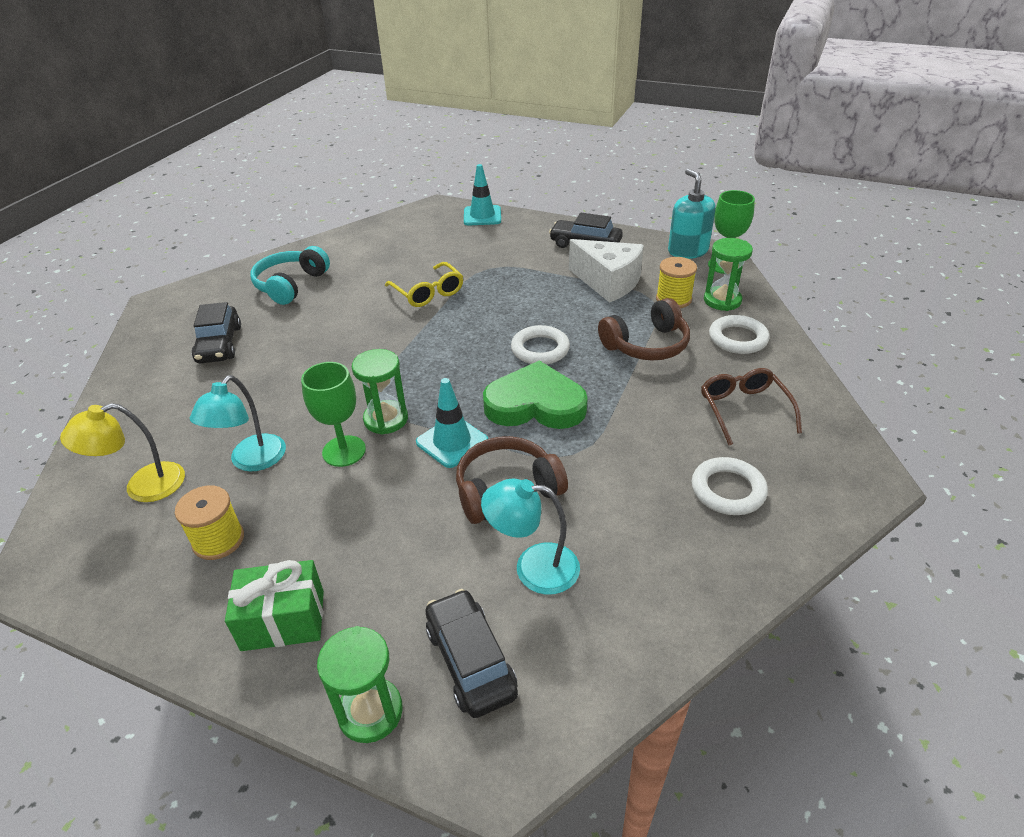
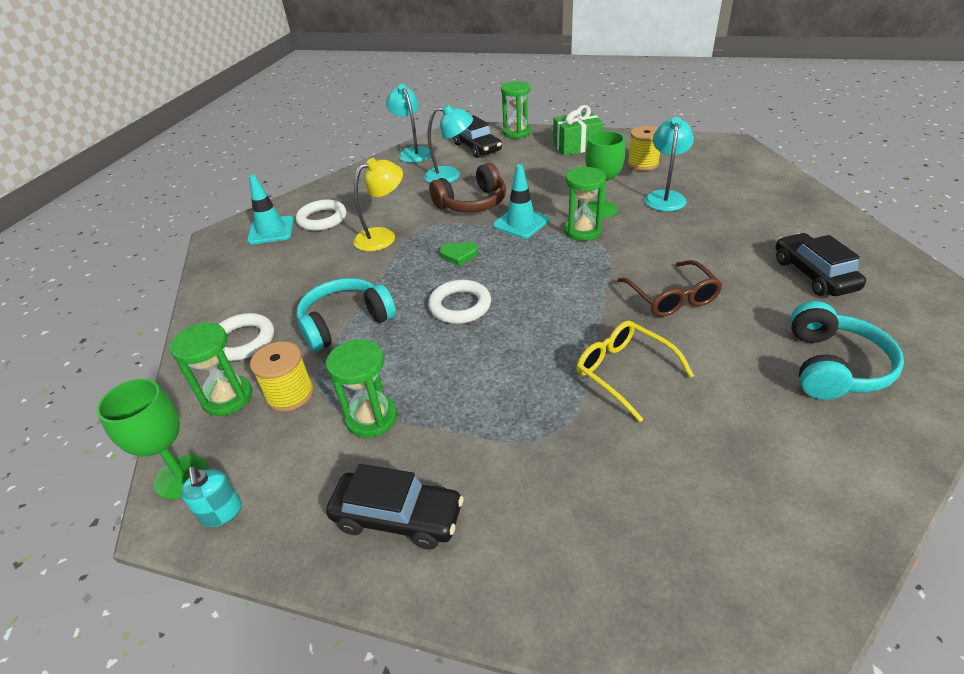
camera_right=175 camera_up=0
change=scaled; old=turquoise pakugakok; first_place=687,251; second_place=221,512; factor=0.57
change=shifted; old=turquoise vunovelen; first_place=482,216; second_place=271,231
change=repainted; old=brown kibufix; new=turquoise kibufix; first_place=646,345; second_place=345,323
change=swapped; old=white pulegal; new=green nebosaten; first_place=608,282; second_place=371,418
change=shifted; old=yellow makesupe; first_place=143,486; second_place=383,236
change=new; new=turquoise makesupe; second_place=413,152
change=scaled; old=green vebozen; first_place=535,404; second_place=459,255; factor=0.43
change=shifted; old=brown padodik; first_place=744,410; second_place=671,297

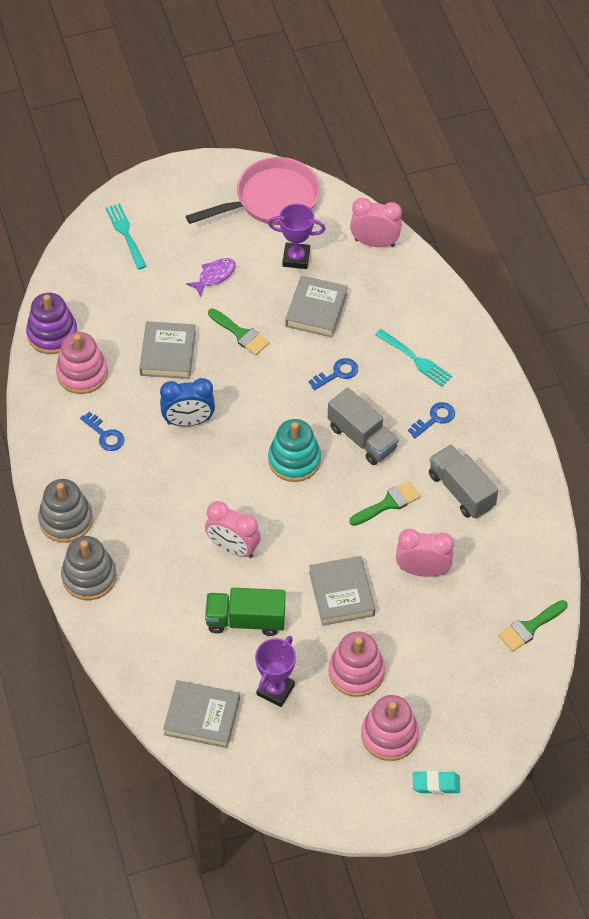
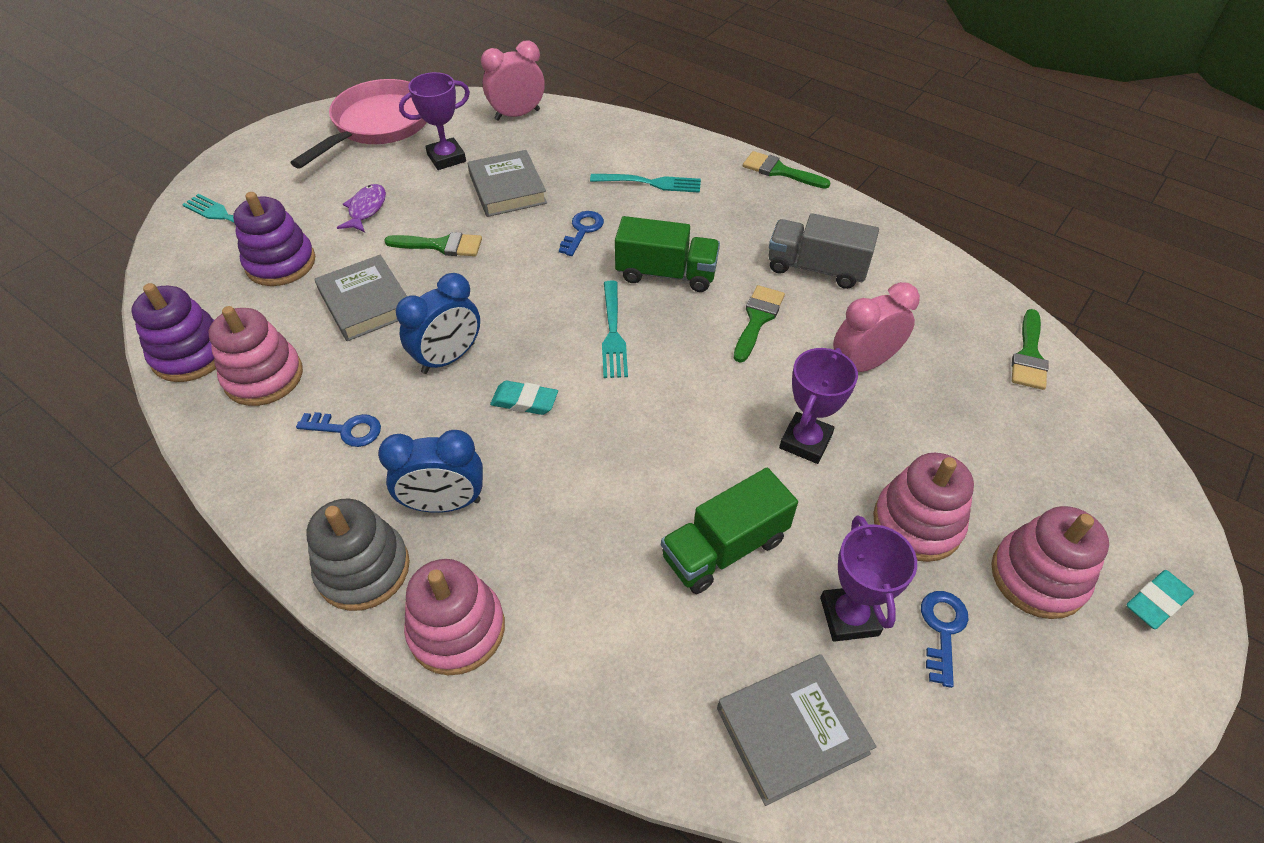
camera_right=-35 camera_up=-5
change=new; new=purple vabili; second_place=281,263
change=new; new=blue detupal; second_place=444,503
change=repainted; old=grey vabili; new=pink vabili; first_place=89,577; second_place=457,629
change=new; new=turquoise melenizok; second_place=524,401
change=swapped; old=turquoise vabili; new=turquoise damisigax; first_place=294,460; second_place=612,332
change=repainted; old=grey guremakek; new=green guremakek; first_place=362,438; second_place=666,274
change=new; new=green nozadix; second_place=779,171
change=swapped; old=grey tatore; new=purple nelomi; first_place=341,593; second_place=805,441
change=shifted; old=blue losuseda; first_place=434,419; second_place=942,630
change=gone; old=pink detupal; first_place=233,548

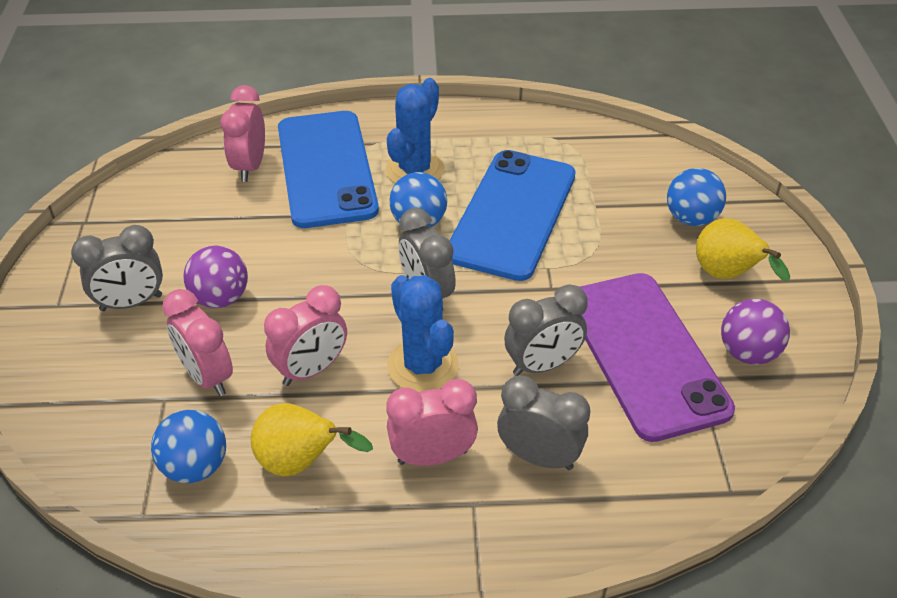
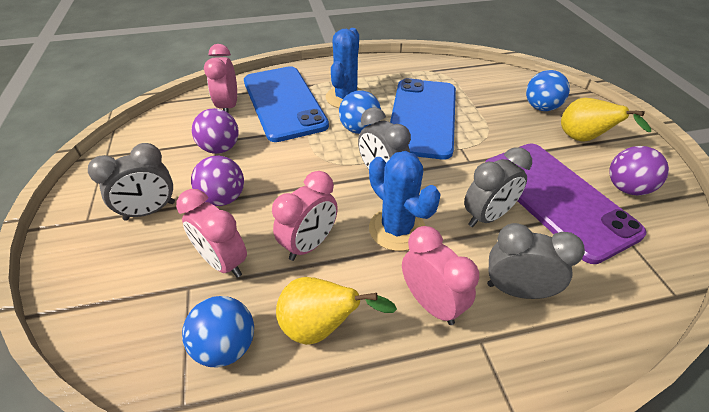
camera_right=-10 camera_up=0
change=new; new=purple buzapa; second_place=220,148
change=rotated; old=pink detupal; first_place=432,456; second_place=431,303; degrees=75

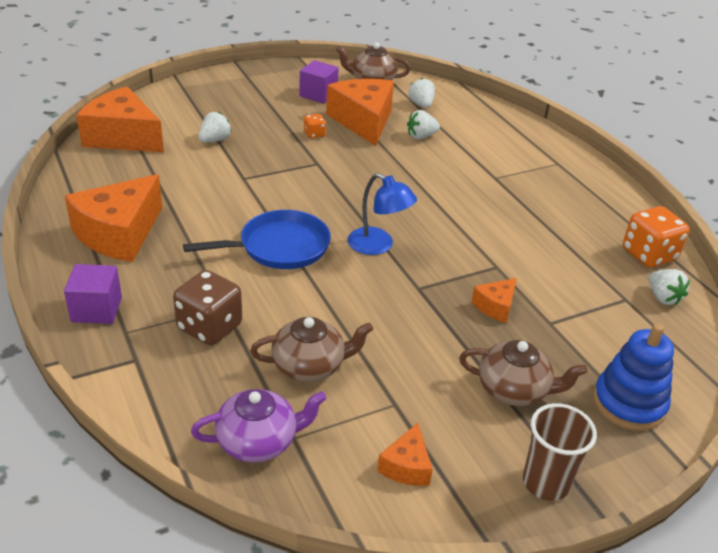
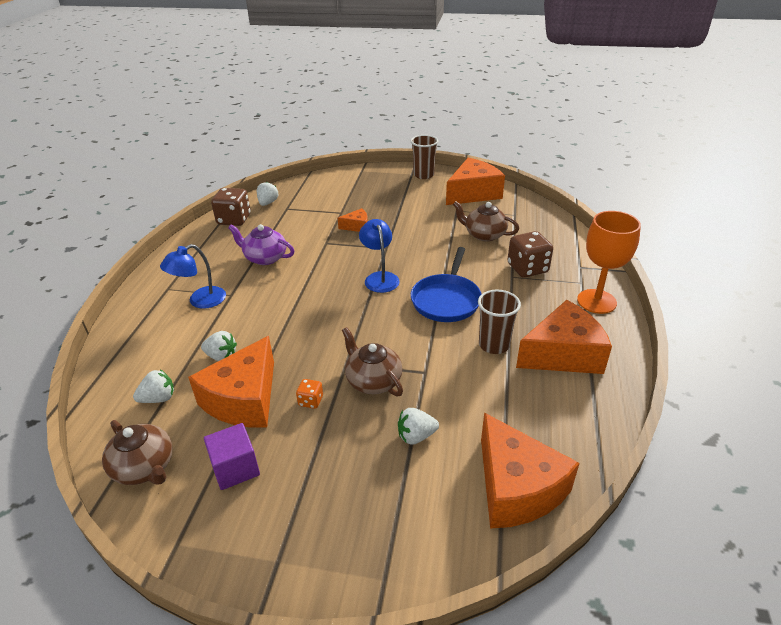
camera_right=-140 camera_up=0
change=rotated; old=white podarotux; first_place=421,105; second_place=158,398; degrees=-135
change=new; new=blue makesupe; second_place=200,301
change=repainted; old=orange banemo; new=brown banemo; first_place=649,255; second_place=234,220
change=shifted; old=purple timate; first_place=258,441; second_place=265,258
change=shifted; old=brown timate; first_place=514,390; second_place=373,380
change=rotated; old=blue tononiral; first_place=280,247; second_place=446,300; degrees=-90
change=scaled; old=orange pulegal; first_place=406,466; second_place=473,193; factor=2.11
change=new; new=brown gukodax; second_place=494,345
change=swapped; old=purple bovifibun; new=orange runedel; first_place=96,309; second_place=596,301
change=gone; old=blue vabili; first_place=629,403

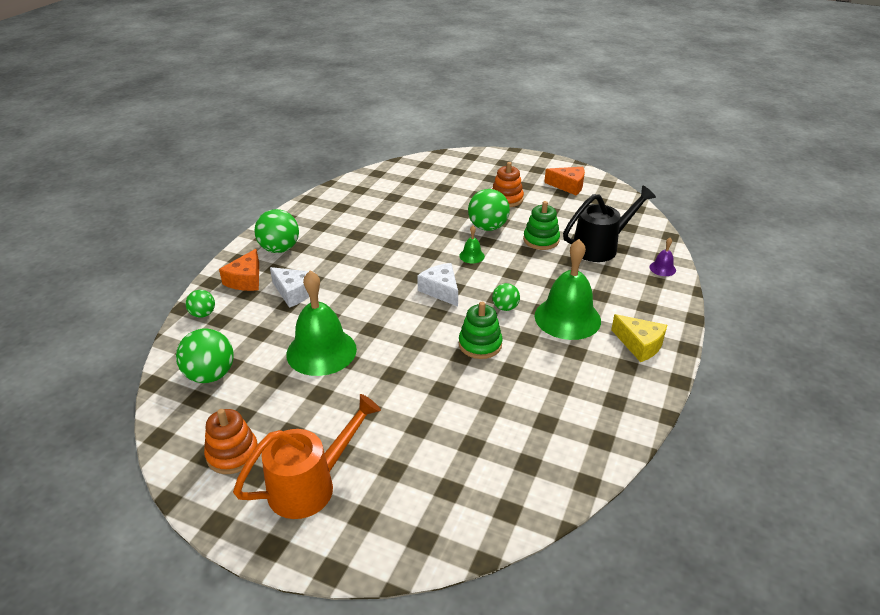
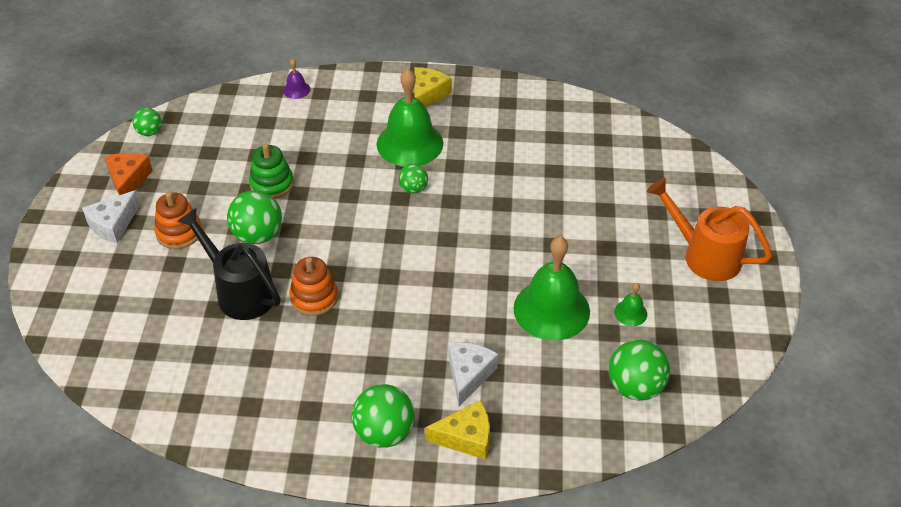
camera_right=-110 camera_up=10
change=shifted; old=white pulegal; first_place=441,290; second_place=113,224
change=shifted; old=green buzapa; first_place=203,314; second_place=149,132
change=shifted; old=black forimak; first_place=600,247; second_place=240,291
change=shifted; old=orange vabili; first_place=232,454; second_place=314,297
change=repainted; old=orange pulegal; new=yellow pulegal; first_place=246,280; second_place=466,437
change=shifted; old=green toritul; first_place=472,256; second_place=630,313
change=gone; old=green vabili; first_place=480,344

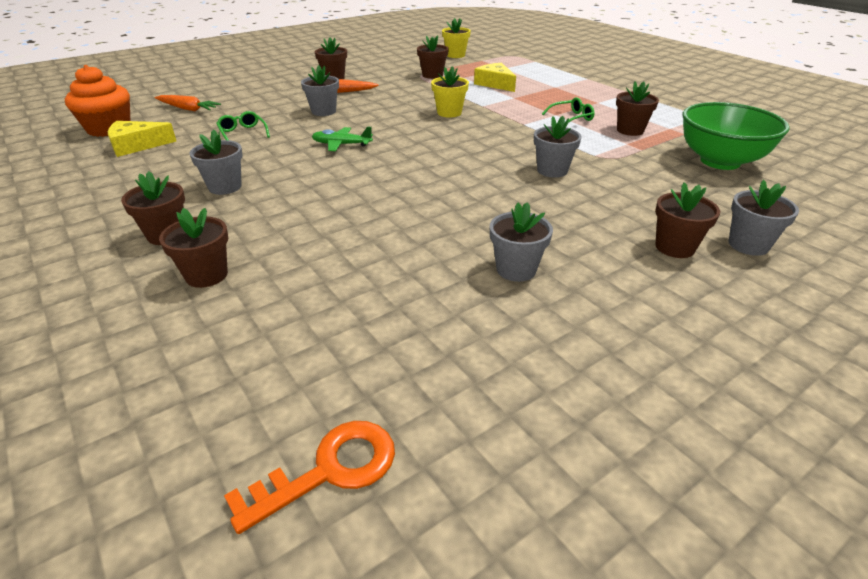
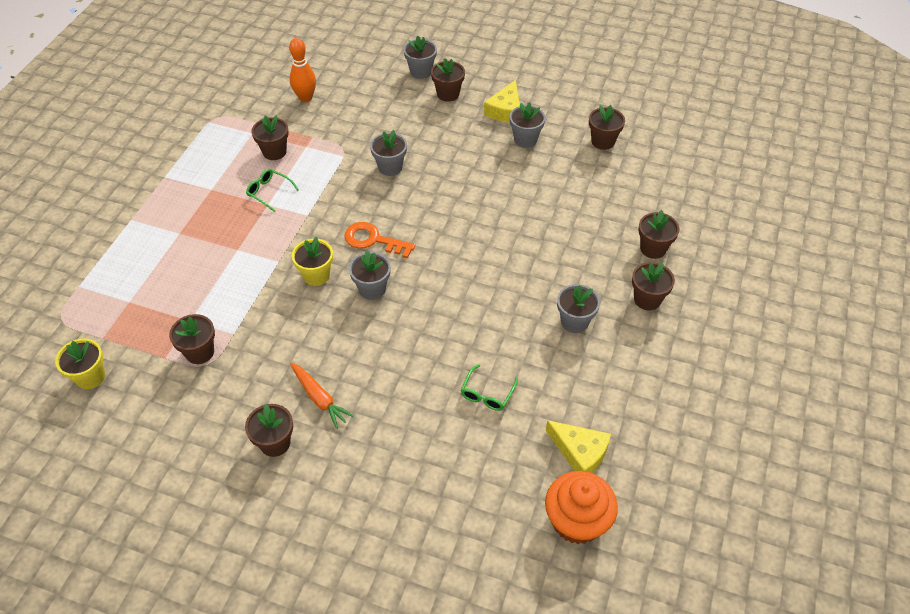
camera_right=-125 camera_up=15
change=swapped; old=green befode; new=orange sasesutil; first_place=720,161; second_place=305,98
change=shifted; old=orange losuseda; first_place=330,470; second_place=373,240
change=shifted; old=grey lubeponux; first_place=323,111; second_place=372,289
change=shifted; old=yellow pulegal; first_place=495,84; second_place=505,110
change=new; new=brown lubeponux; second_place=603,141
change=gone; old=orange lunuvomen; first_place=188,109
change=gone; old=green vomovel; first_place=341,144

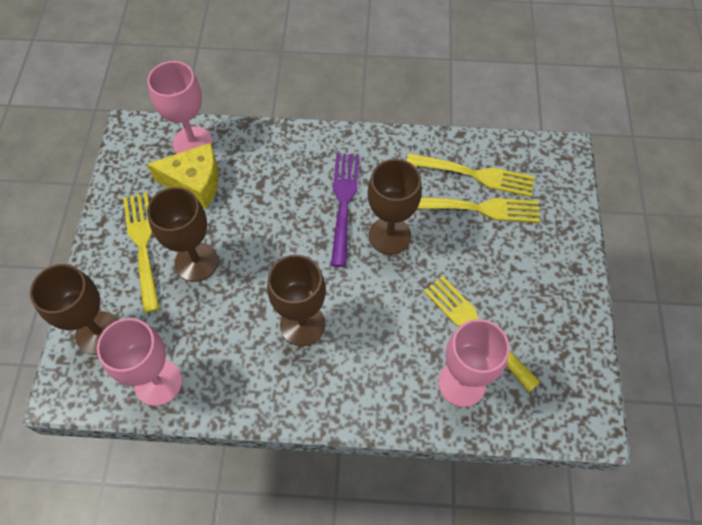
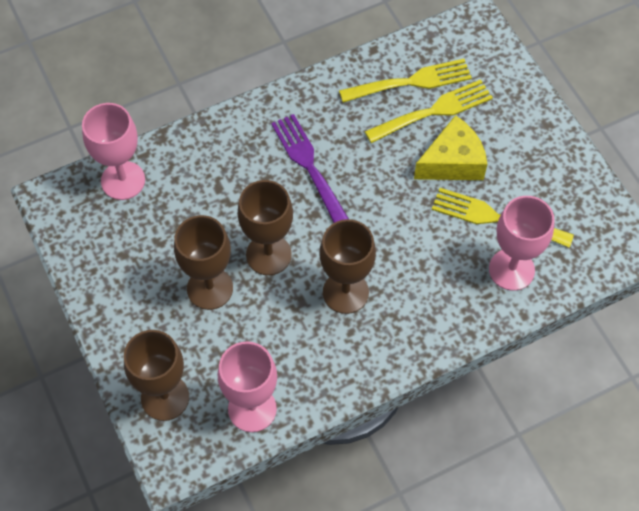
camera_right=-30 camera_up=0
change=shifted; old=brown runedel; first_place=389,235; second_place=268,254
change=shifted; old=yellow pulegal; first_place=195,182; second_place=452,162
change=gone; old=yellow damisigax; first_place=142,245

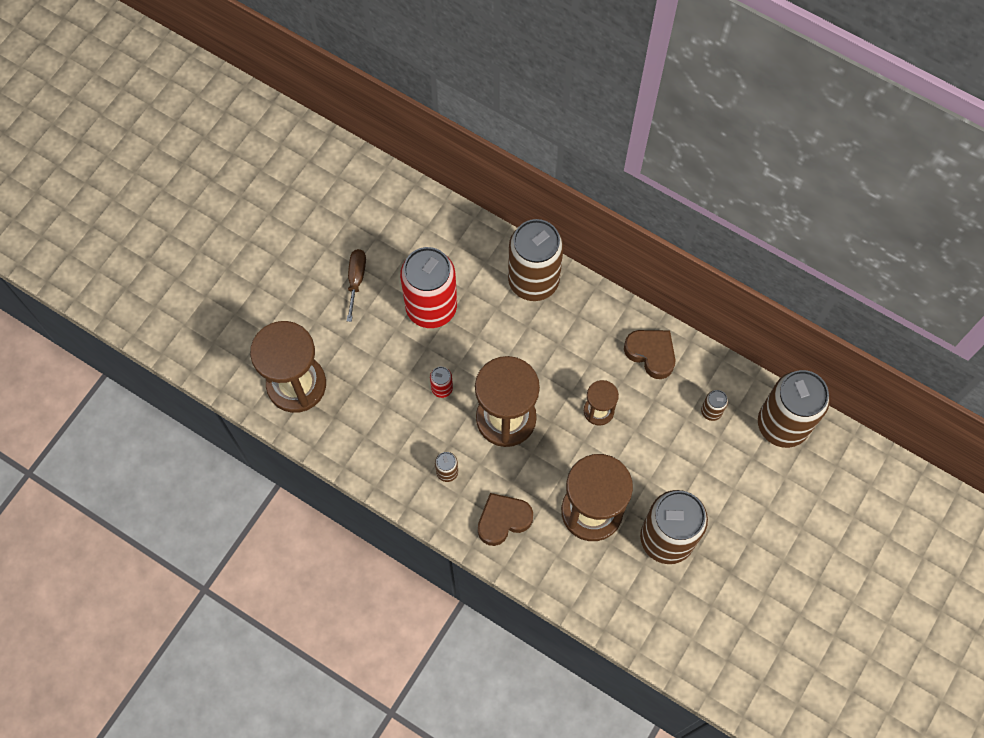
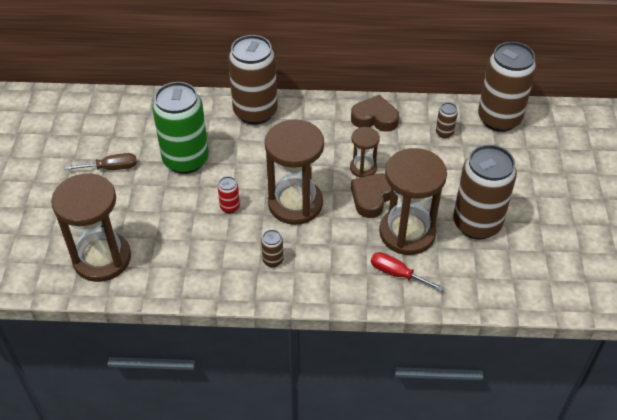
camera_right=-30 camera_up=-20
change=rotated; old=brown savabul; first_place=356,280; second_place=111,168; degrees=105
change=repainted; old=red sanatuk; new=green sanatuk; first_place=431,307; second_place=186,160
change=shifted; old=brown vebozen; first_place=503,520; second_place=372,198
change=new; new=red savabul; second_place=397,274

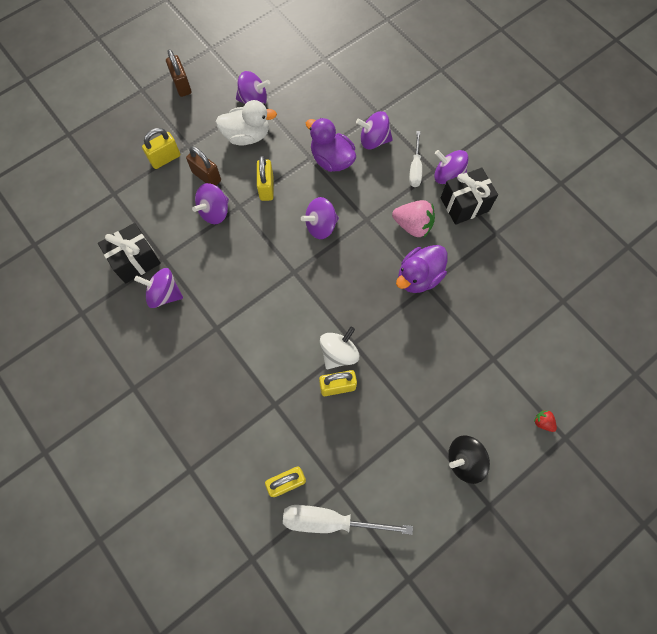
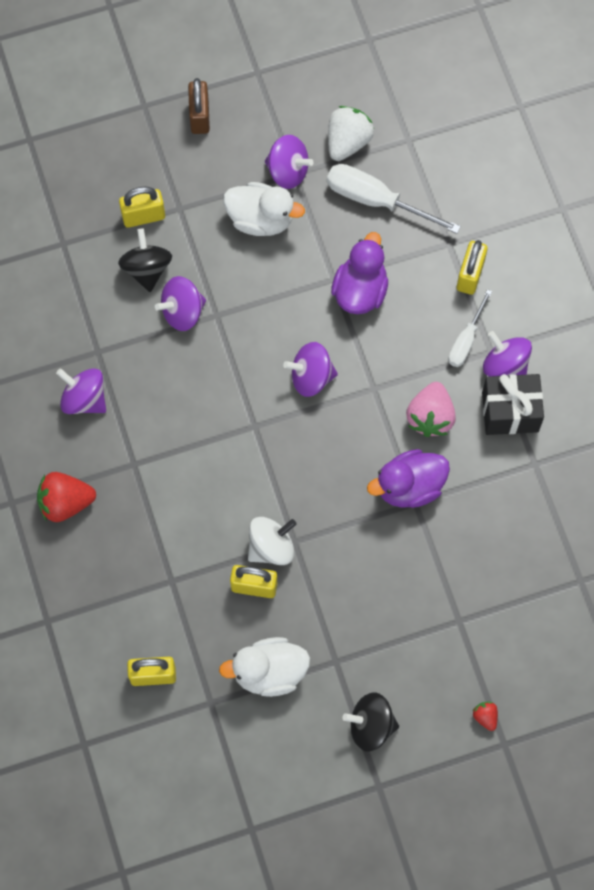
camera_right=20 camera_up=0
change=new; new=red podarotux; second_place=65,503
change=new; new=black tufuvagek; second_place=147,269
change=new; new=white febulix; second_place=269,672
change=shifted; old=white savabul; first_place=331,521; second_place=376,201
change=new; new=white podarotux; second_place=348,142
change=rotated; old=purple febulix; first_place=331,159; second_place=360,291; degrees=45
change=rotated; old=pink podarotux; first_place=413,225; second_place=430,417; degrees=60
change=shifted; old=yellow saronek; first_place=266,188; second_place=470,275
change=gone; old=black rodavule; first_place=135,260
change=gone; old=brown saronek; first_place=206,176
change=gone; old=purple tufuvagek; first_place=374,140

